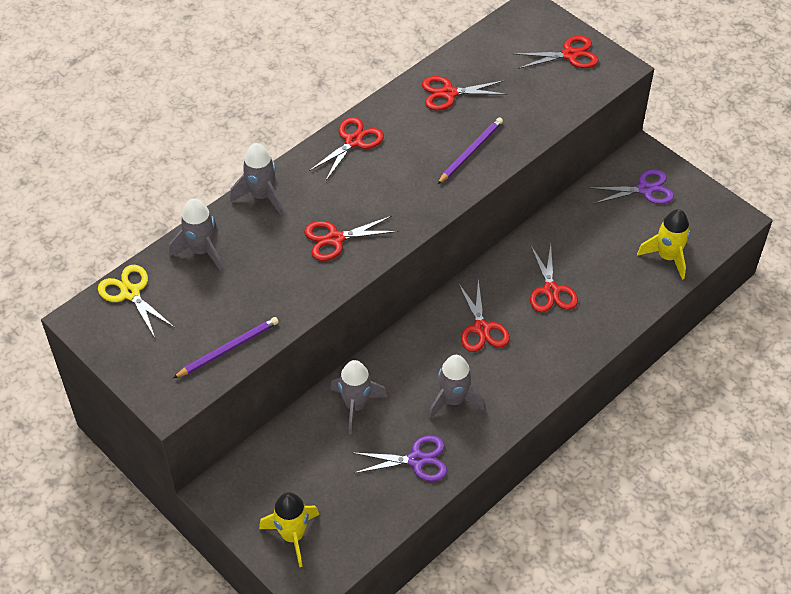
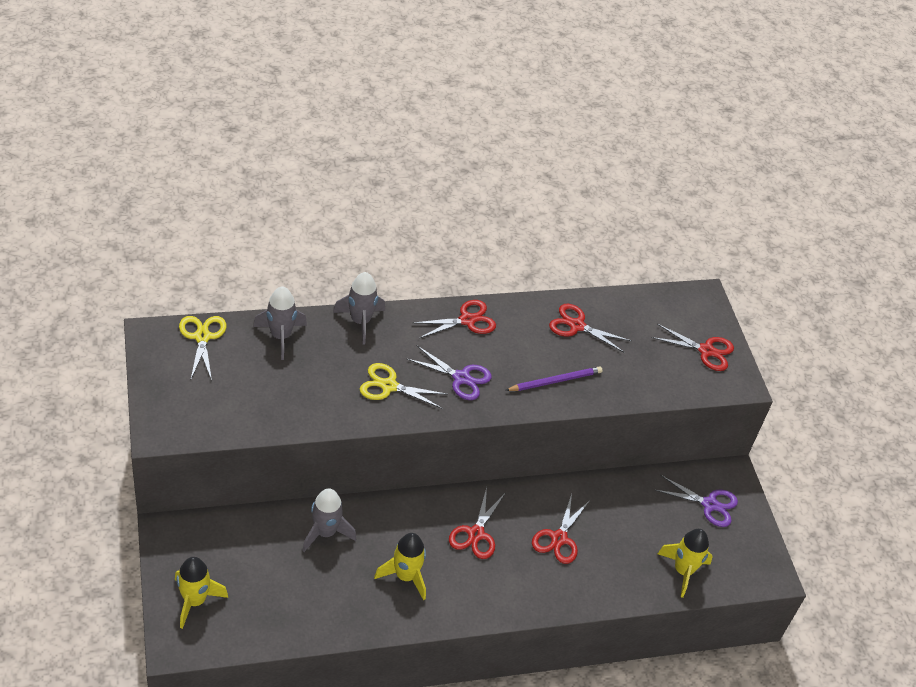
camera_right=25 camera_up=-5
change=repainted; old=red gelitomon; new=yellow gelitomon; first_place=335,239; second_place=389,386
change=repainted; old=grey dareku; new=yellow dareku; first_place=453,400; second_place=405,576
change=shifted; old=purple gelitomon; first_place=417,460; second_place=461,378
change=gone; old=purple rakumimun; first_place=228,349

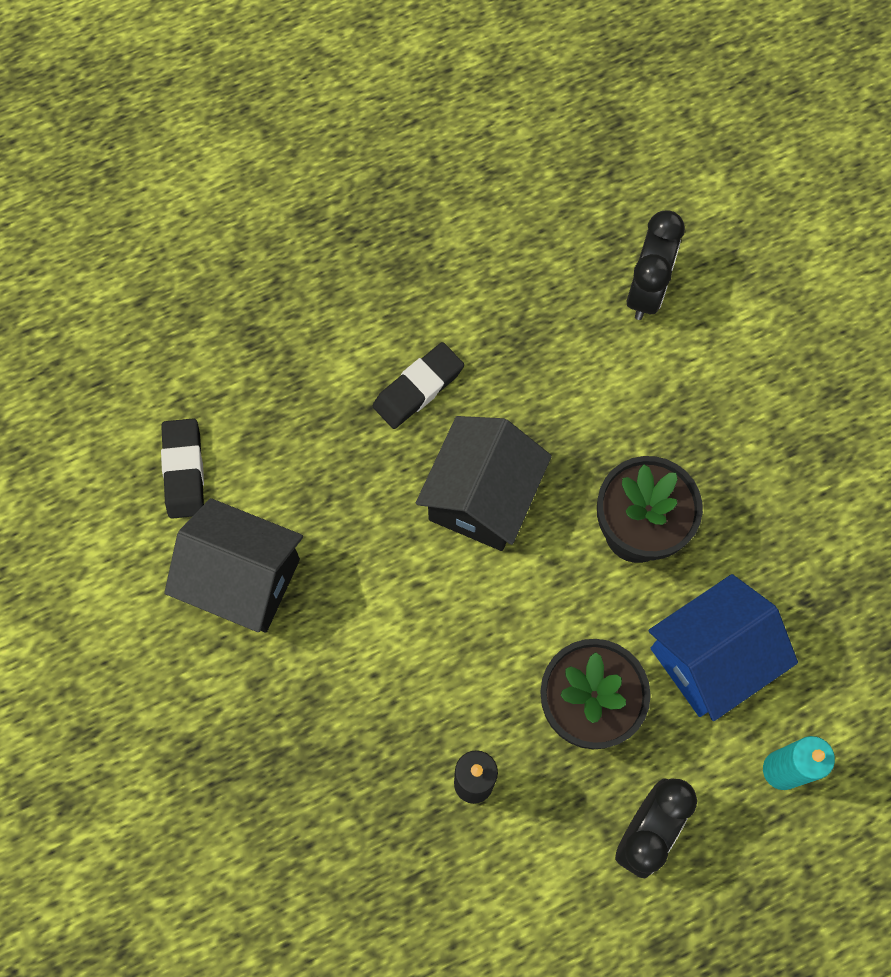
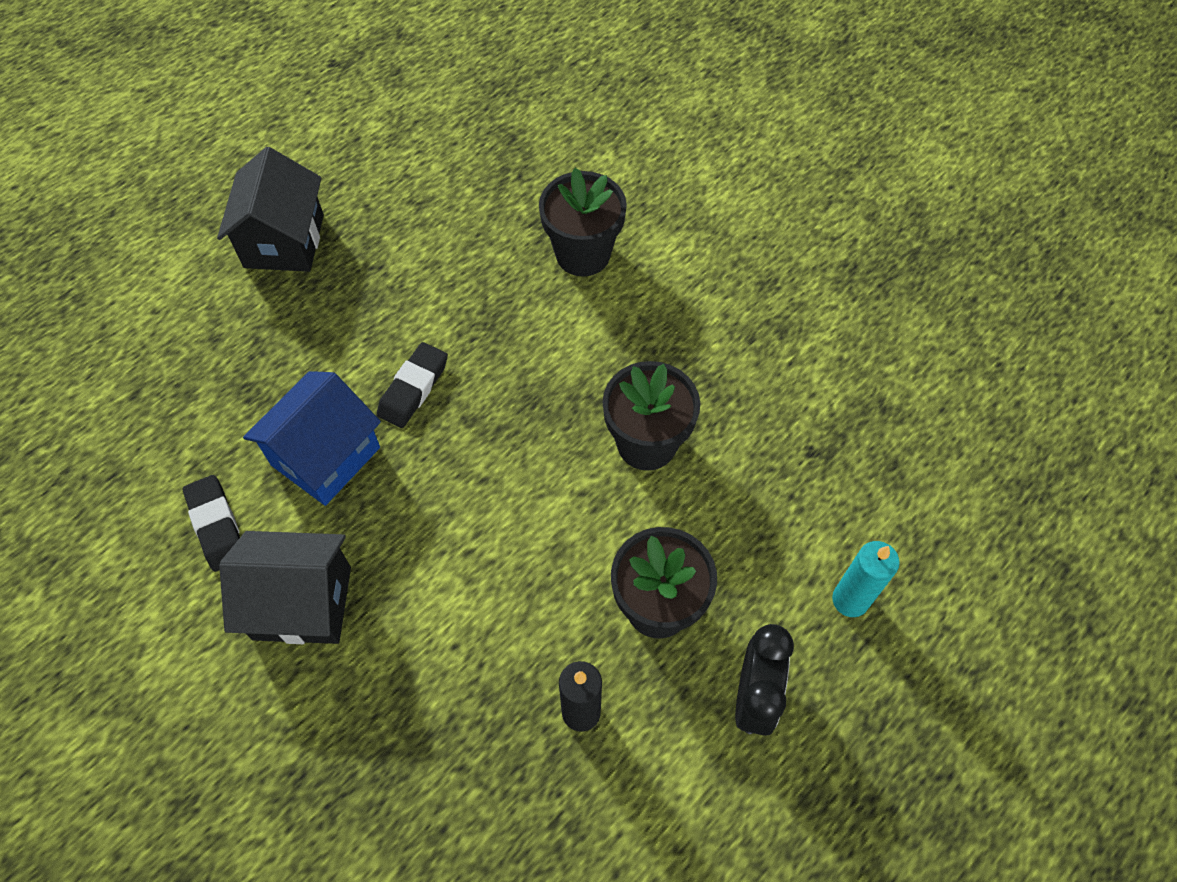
camera_right=-20 camera_up=-10
change=shifted; old=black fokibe; first_place=482,498; second_place=284,241
change=shifted; old=blue fokibe; first_place=710,658; second_place=326,456
change=swapped; old=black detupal; new=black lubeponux; first_place=646,291; second_place=583,254

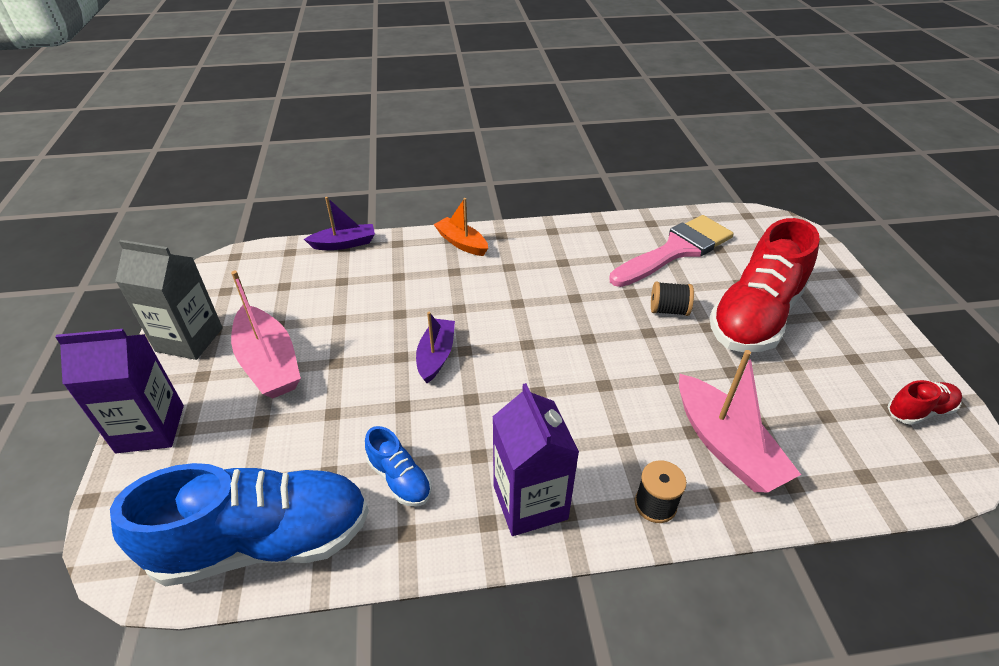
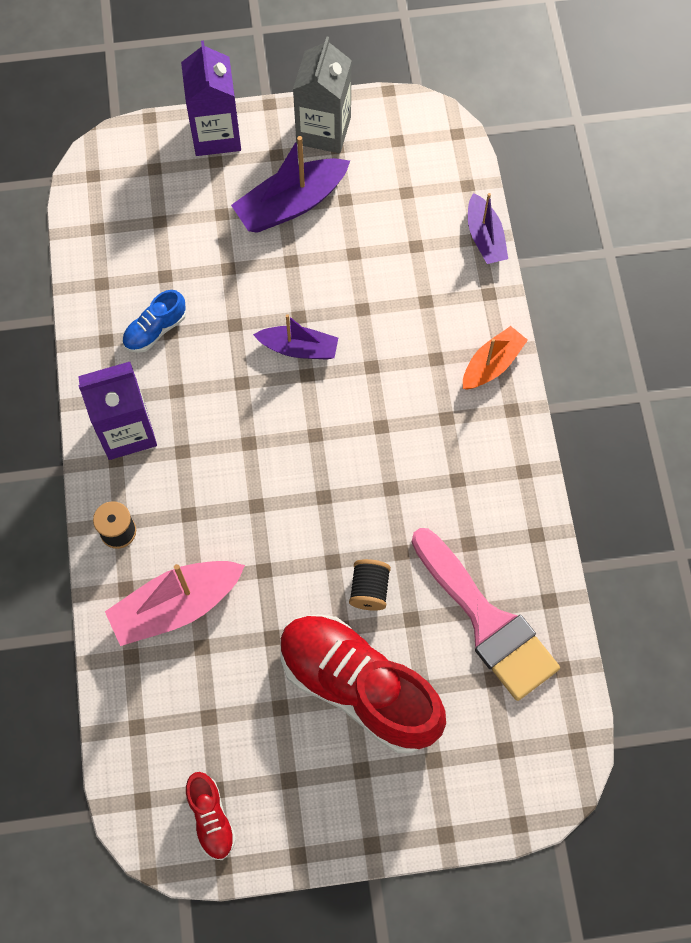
camera_right=90 camera_up=25
change=repainted; old=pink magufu; new=purple magufu; first_place=269,363; second_place=291,204
change=gone; old=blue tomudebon; first_place=264,541

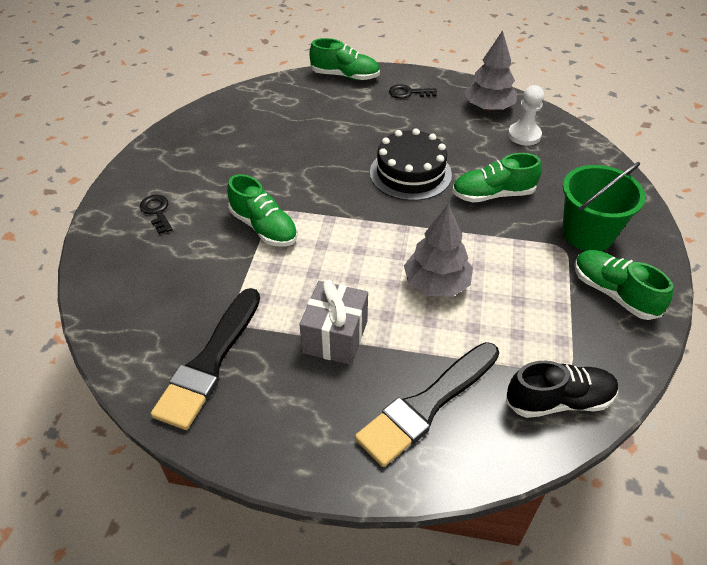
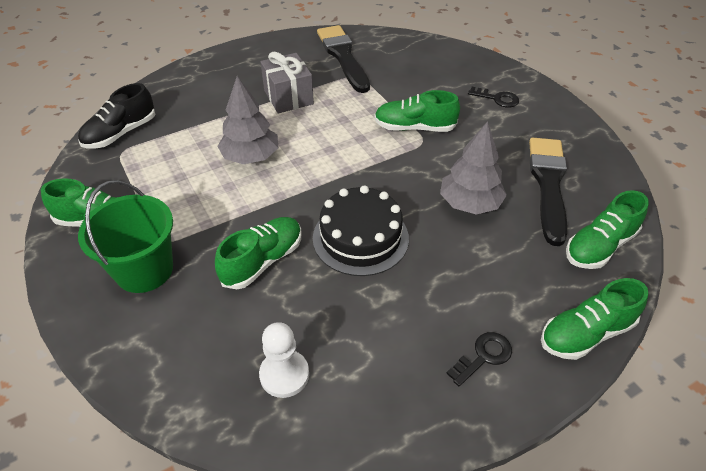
camera_right=140 camera_up=0
change=shifted; old=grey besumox; first_place=488,108; second_place=469,203
change=shifted; old=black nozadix; first_place=427,405; second_place=548,184
change=new; new=green tomudebon; second_place=599,246

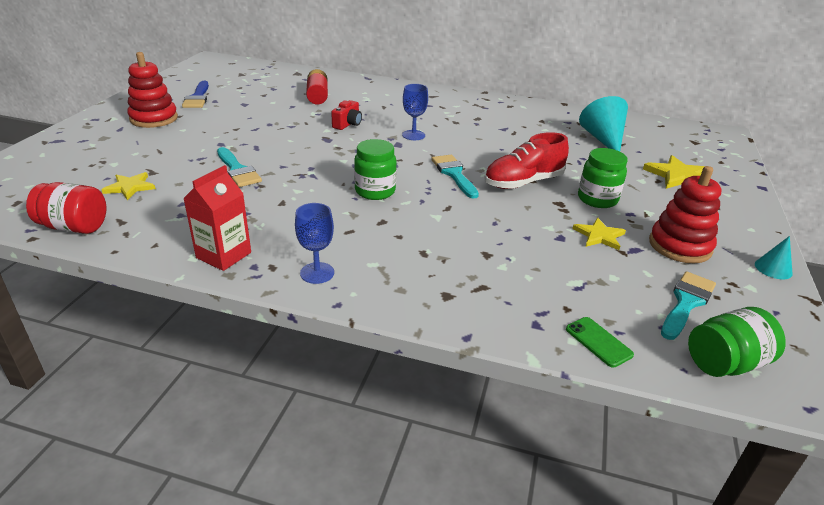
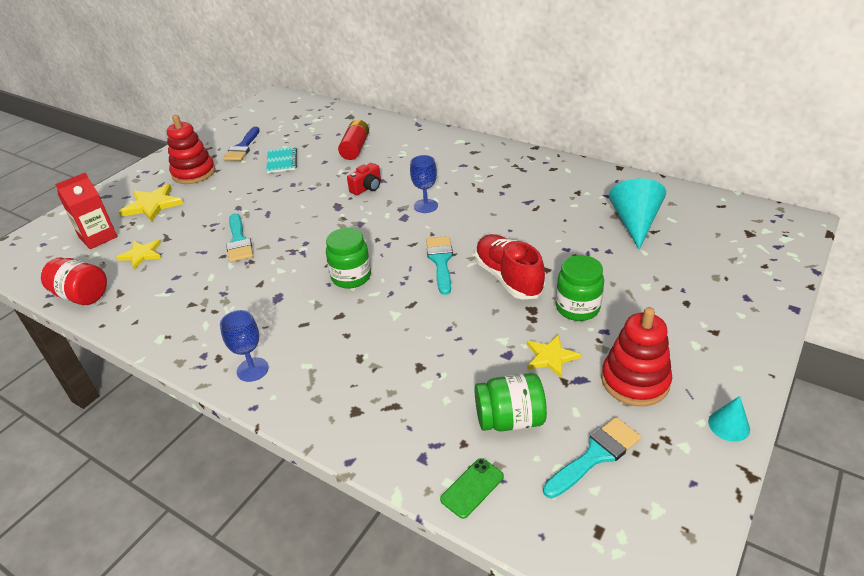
camera_right=20 camera_up=5
change=shifted; old=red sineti; first_place=223,255; second_place=98,237
change=shifted; old=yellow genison; first_place=678,176; second_place=152,205
change=new; new=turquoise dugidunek; second_place=282,161
change=rotated; old=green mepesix; first_place=598,342; second_place=472,488; degrees=60
change=rotated; old=red tomudebon; first_place=523,182; second_place=508,278; degrees=75
change=shifted; old=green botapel; first_place=725,363; second_place=510,419

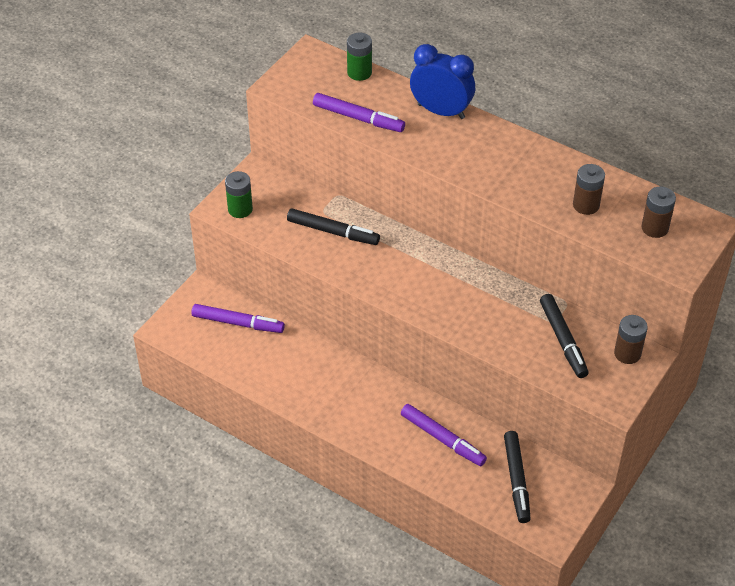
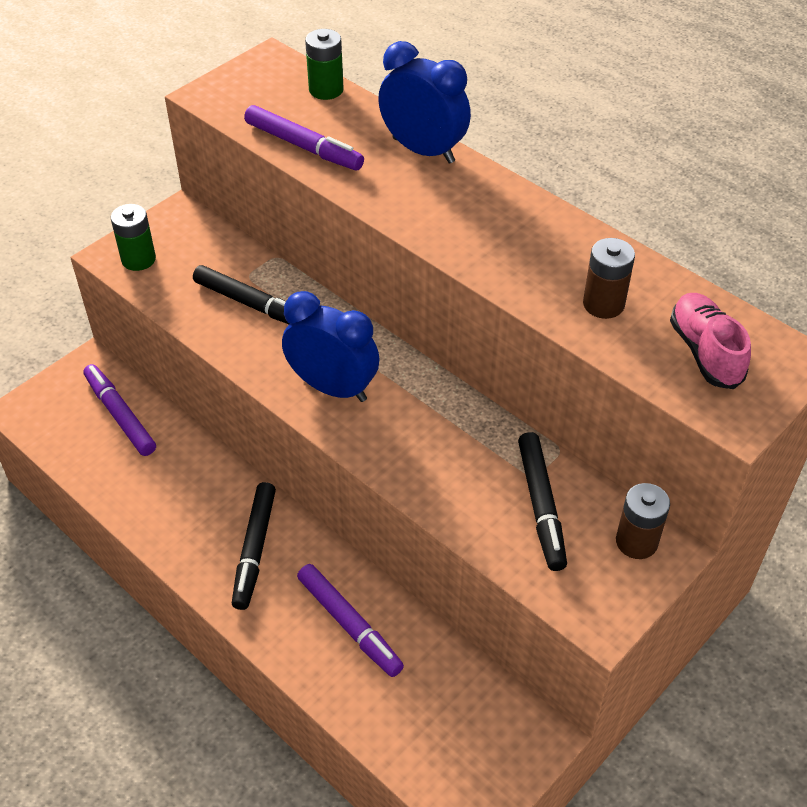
camera_right=10 camera_up=0
change=rotated; old=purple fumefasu; first_place=238,323; second_place=120,415; degrees=-150
change=shifted; old=black fumefasu; first_place=516,480; second_place=254,550
change=new; new=blue detupal; second_place=333,388
change=swapped; old=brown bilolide; new=pink tomudebon; first_place=654,228; second_place=705,352

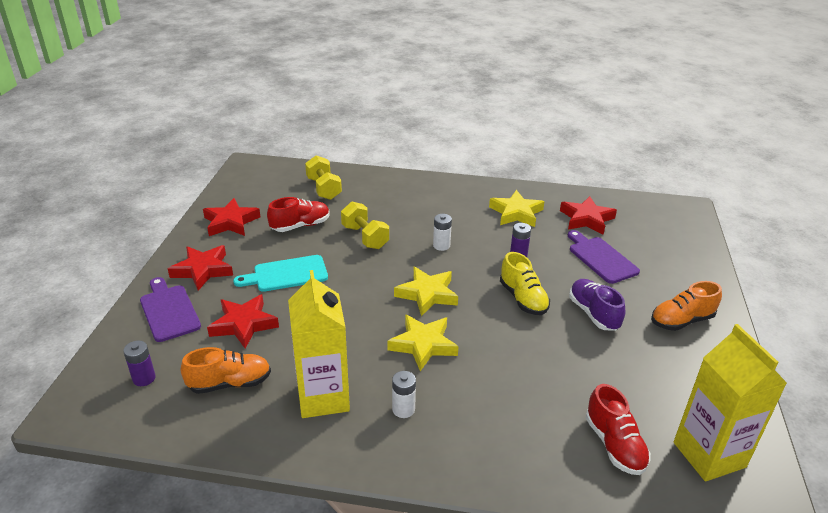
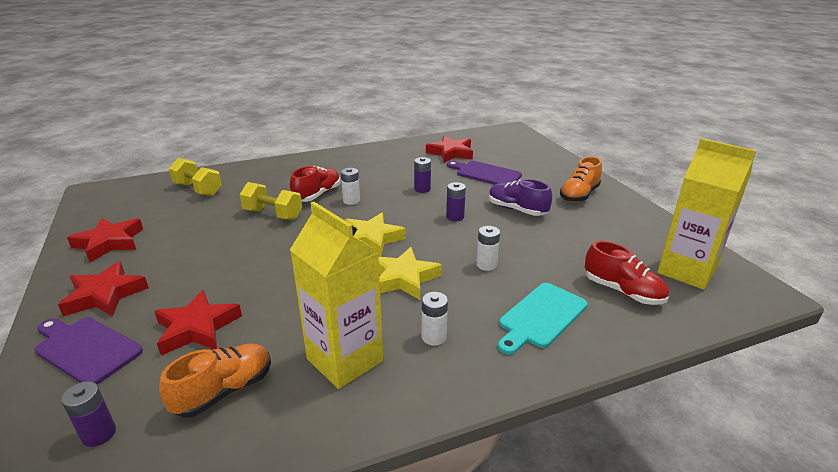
camera_right=-30 camera_up=-5
change=shifted; old=red tomudebon; first_place=300,226; second_place=317,195
change=swapped; old=yellow tomudebon; new=purple bilolide; first_place=523,299; second_place=455,217
change=new; new=white bilolide; second_place=486,265
change=shifted; old=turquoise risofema; first_place=286,274; second_place=540,317
change=gone; old=yellow genison; first_place=516,213

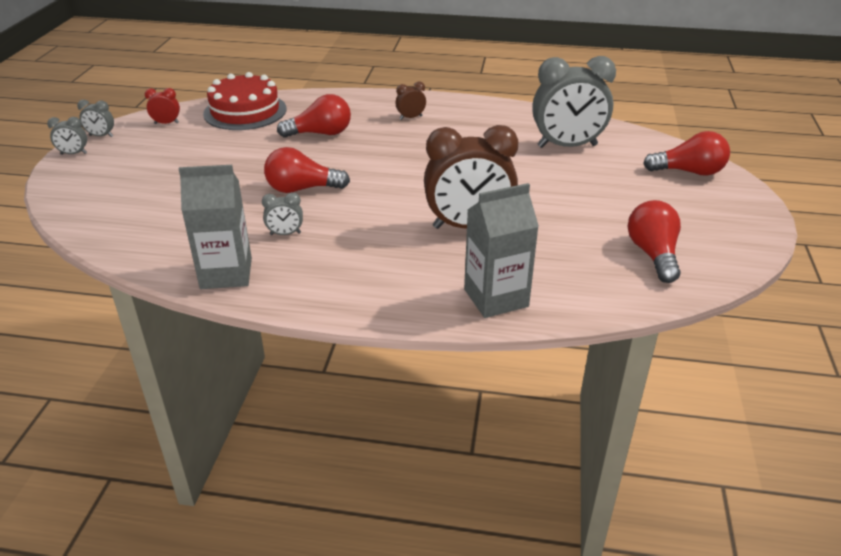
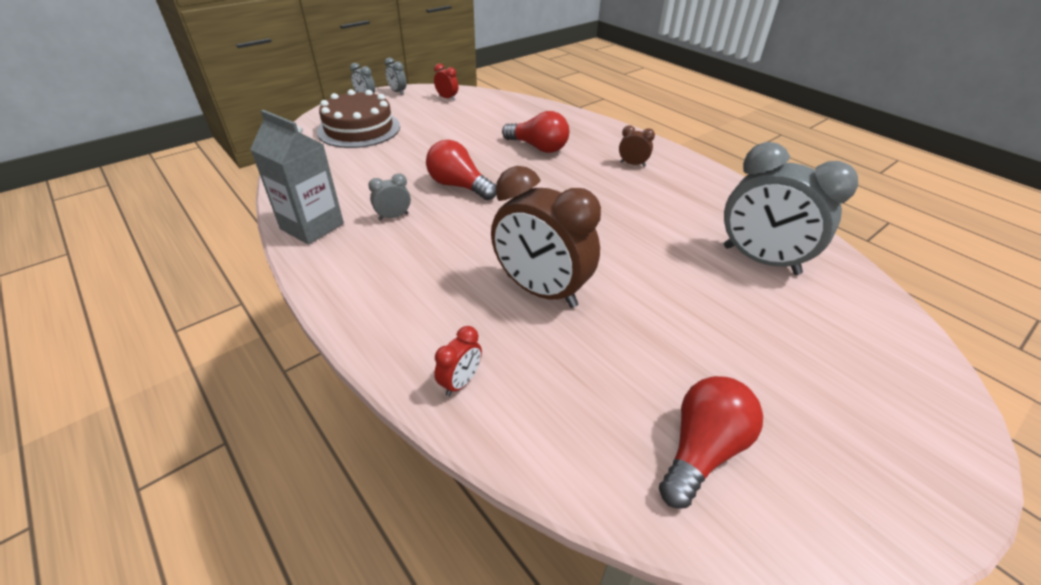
camera_right=40 camera_up=5
change=new; new=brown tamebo; second_place=359,129
change=rotated; old=grey detupal; first_place=285,234; second_place=393,216; degrees=120
change=swapped; old=grey sineti; new=red detupal; first_place=496,298; second_place=460,382
change=gone; old=red tamebo; first_place=245,111
change=gone; old=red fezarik; first_place=689,172

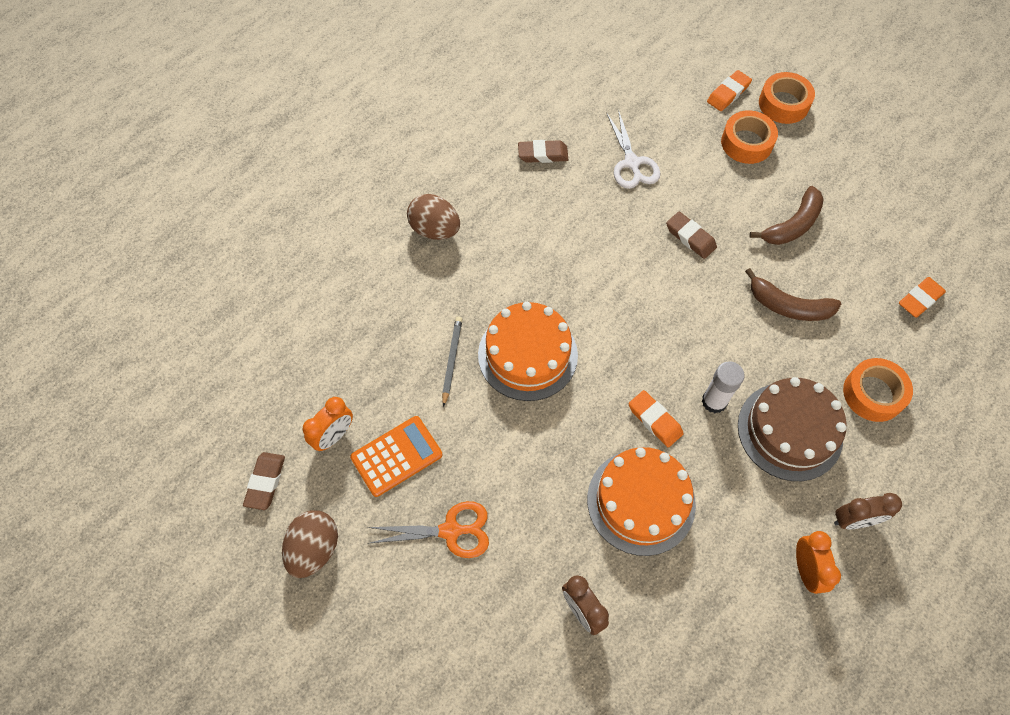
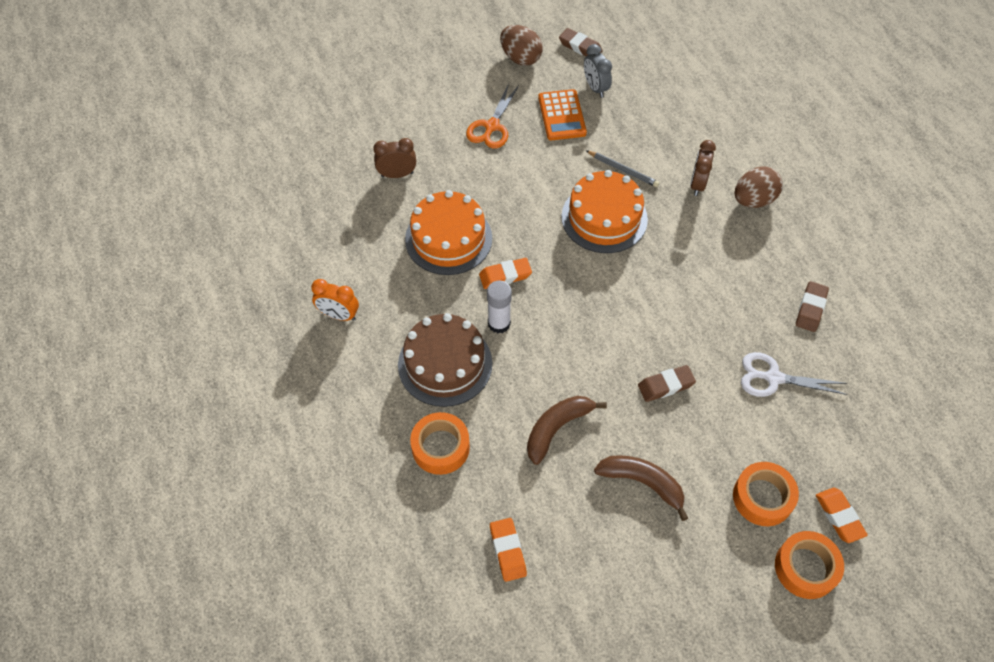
camera_right=115 camera_up=-5
change=repainted; old=orange detupal; new=grey detupal; first_place=334,436; second_place=595,88
change=rotated; old=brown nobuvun; first_place=792,225; second_place=642,483; degrees=135
change=shifted; old=brown detupal; first_place=853,520; second_place=697,184

